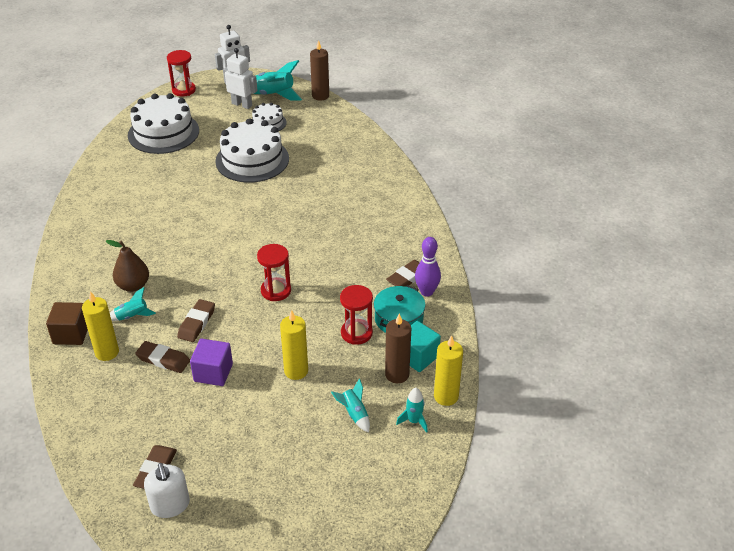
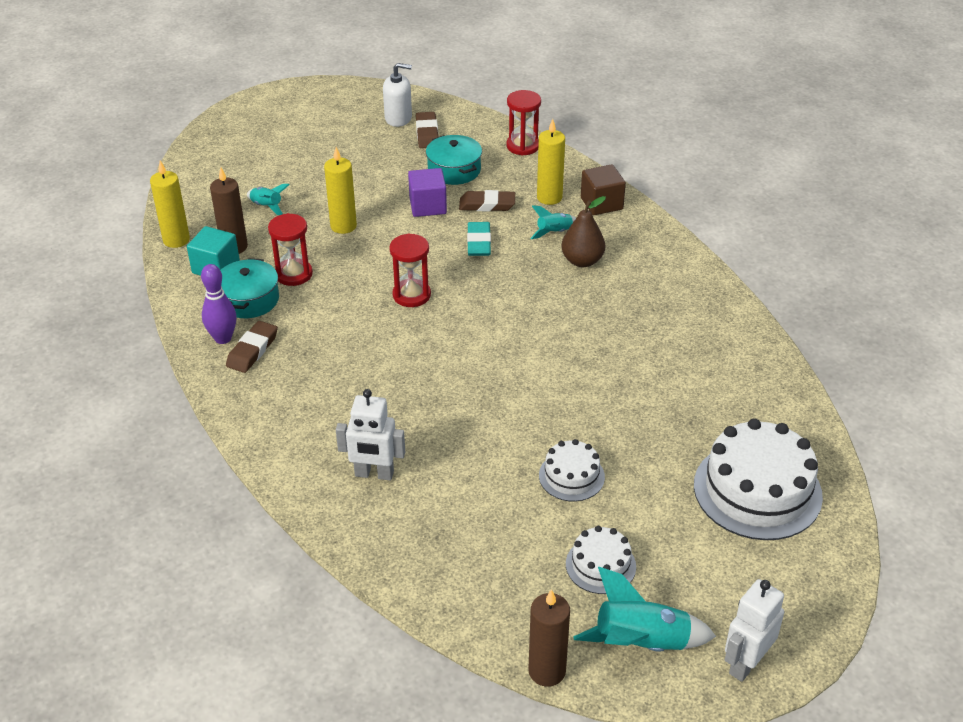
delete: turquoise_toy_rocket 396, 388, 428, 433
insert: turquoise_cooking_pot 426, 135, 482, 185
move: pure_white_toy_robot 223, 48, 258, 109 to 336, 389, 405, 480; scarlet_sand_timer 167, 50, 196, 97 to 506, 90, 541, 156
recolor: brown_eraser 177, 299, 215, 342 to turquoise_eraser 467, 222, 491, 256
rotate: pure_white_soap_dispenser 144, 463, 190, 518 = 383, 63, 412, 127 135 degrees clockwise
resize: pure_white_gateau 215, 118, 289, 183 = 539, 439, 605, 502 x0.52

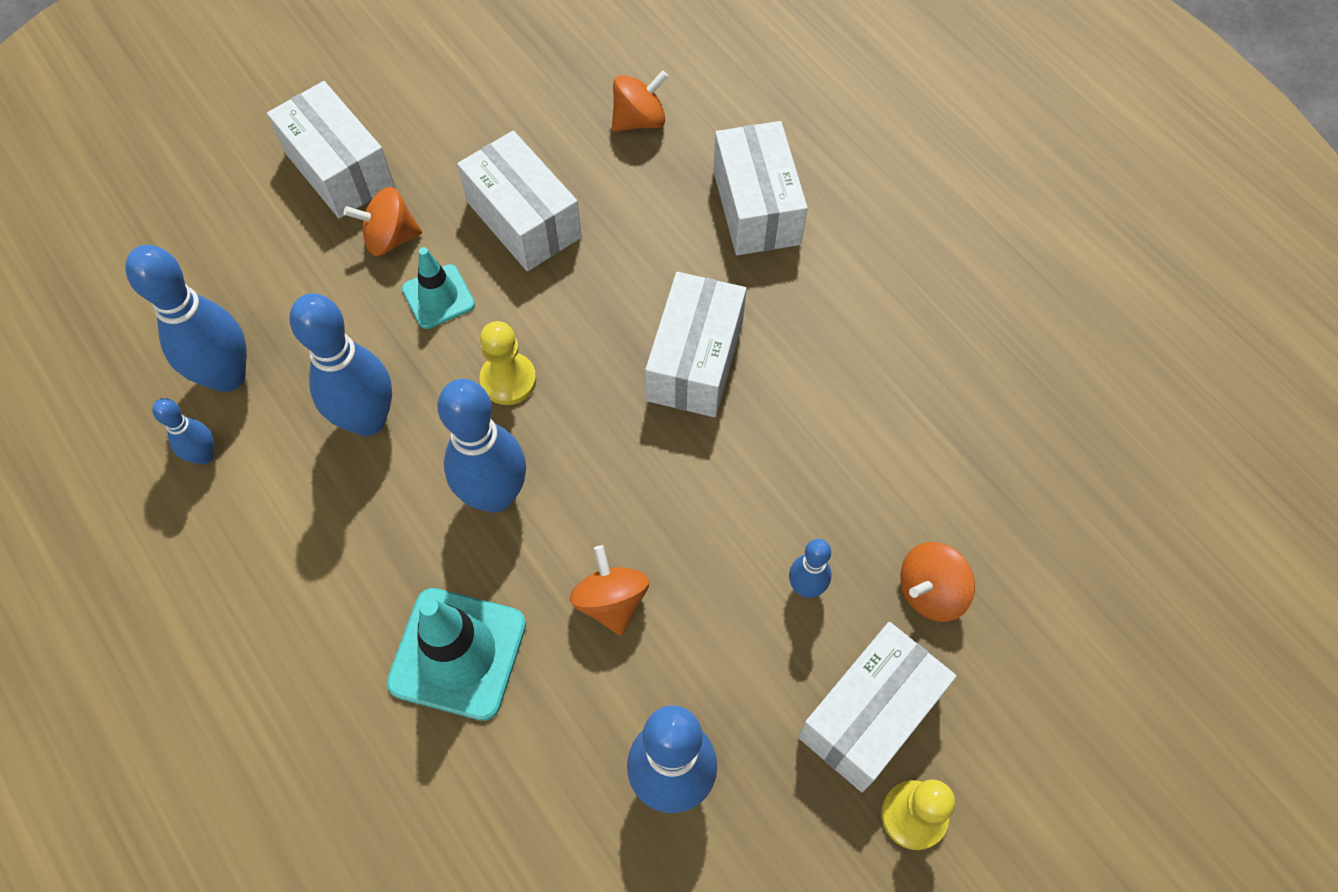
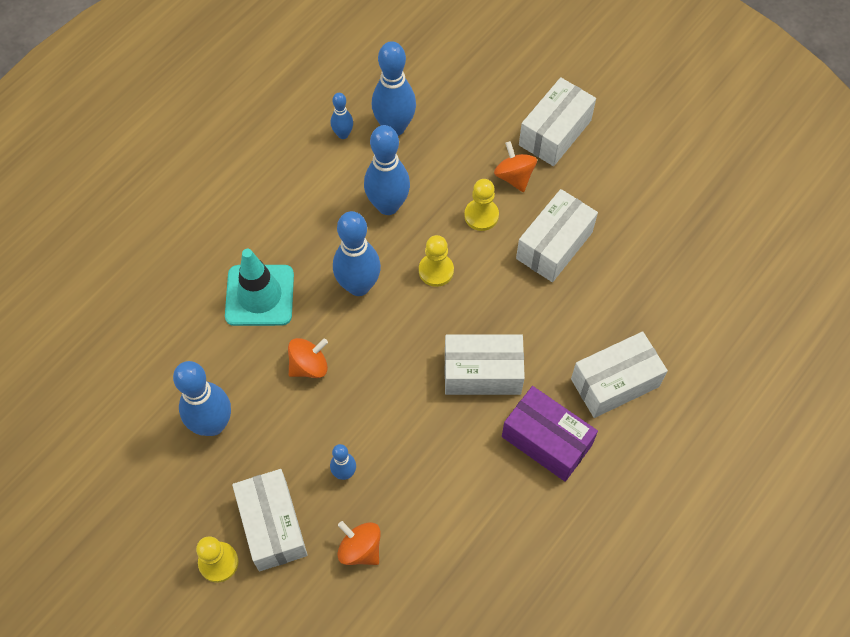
delete: bright_orange_whirligig 612, 70, 668, 132
insert: royal_purple_parcel 502, 386, 598, 482
replace: turquoise_road_cone 402, 247, 475, 329 to bright_yellow_chess_pawn 464, 179, 499, 231
rotate: pure_white_parcel 798, 622, 956, 792 = 232, 469, 308, 572 45 degrees clockwise

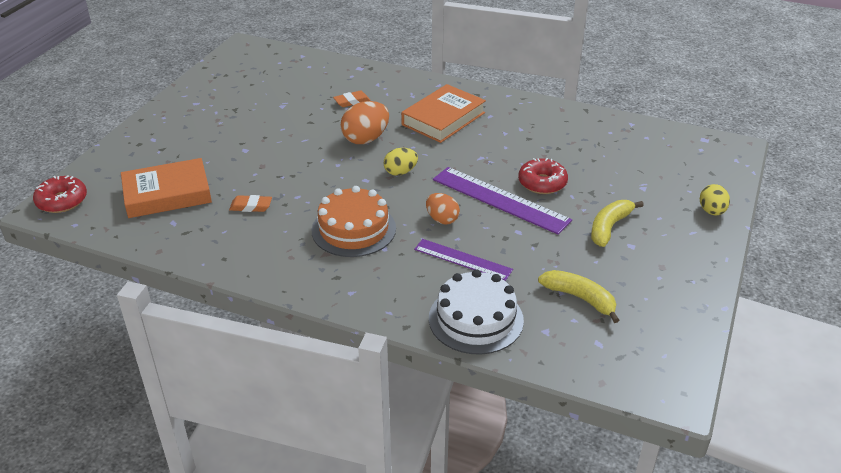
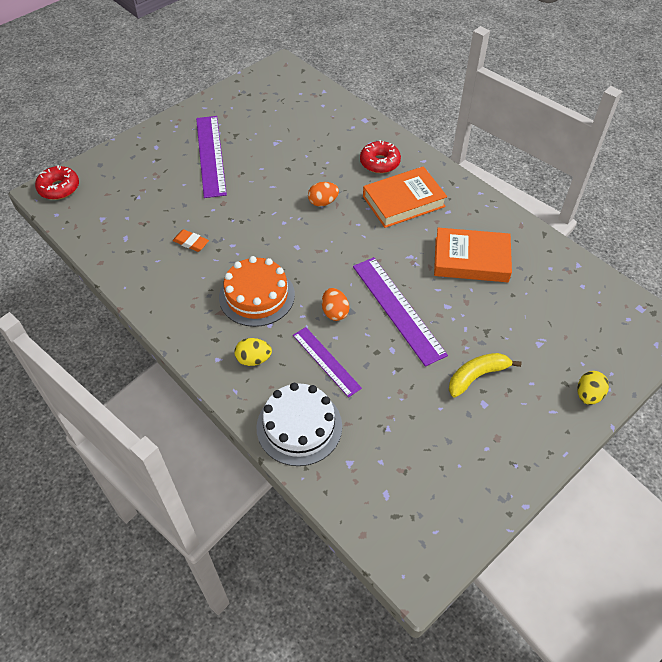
delete: bright_orange_eraser 333, 91, 370, 107; bright_yellow_toy_banana 538, 270, 619, 323
insert: royal_purple_measuring_stick 196, 116, 227, 198
move: bright_yellow_toy_egg 384, 148, 418, 176 to 234, 338, 272, 366; scarlet_glazed_donut 518, 158, 568, 194 to 360, 140, 401, 173; bright_orange_book 121, 158, 212, 218 to 434, 228, 512, 282
resize: bright_orange_toy_egg 340, 101, 389, 144 = 308, 182, 339, 207 x0.64

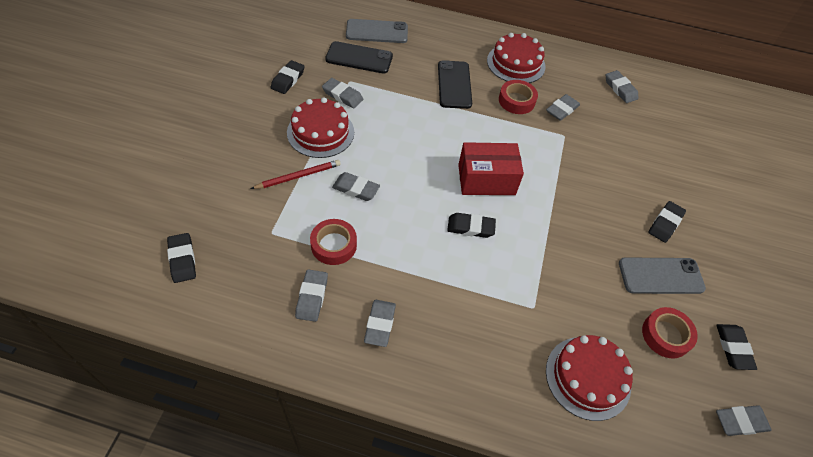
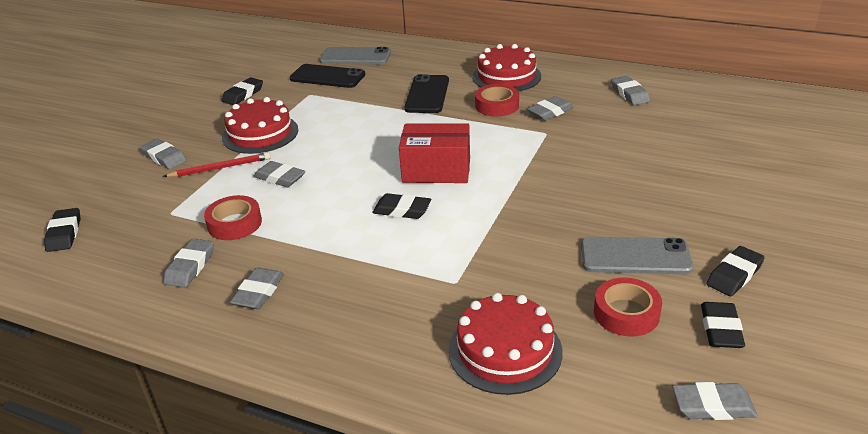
move: ash-grey_eraser 322, 78, 363, 108 to 140, 139, 187, 169; black_eraser 648, 201, 686, 243 to 706, 246, 765, 296

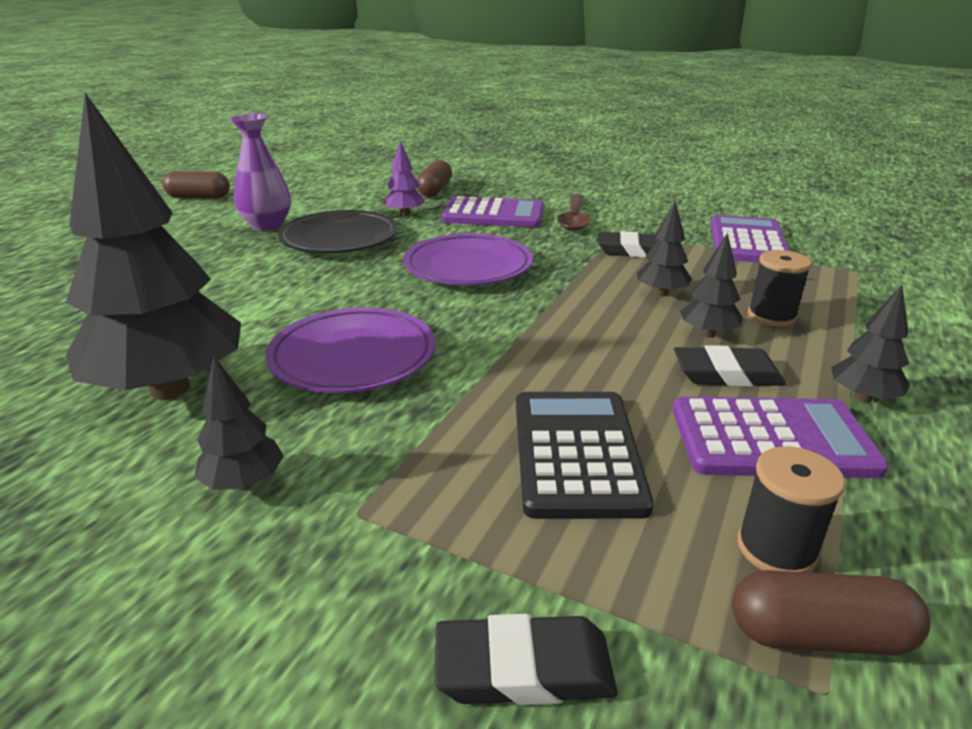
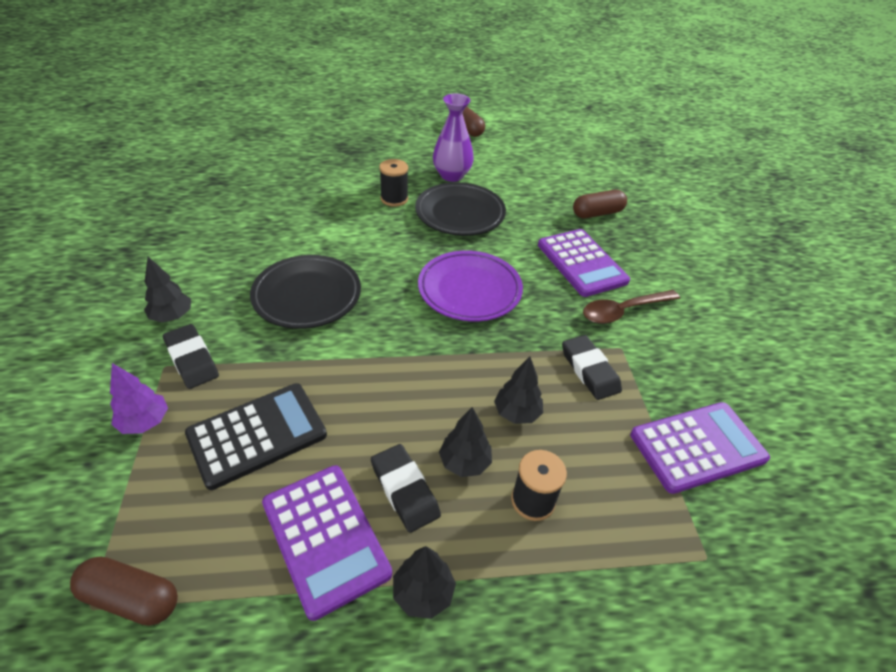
delete: black_tree 66, 93, 241, 399
move: royal_purple_tree 383, 140, 425, 217 to 110, 363, 168, 434; black_eraser 435, 614, 618, 705 to 163, 324, 219, 389; black_reel_of_thread 737, 446, 845, 573 to 379, 159, 408, 207
recolor: royal_purple_flat_dish 266, 307, 436, 393 to black_flat_dish 250, 255, 361, 329
rotate: brown_pill 732, 570, 931, 655 = 70, 557, 178, 626 45 degrees counterclockwise

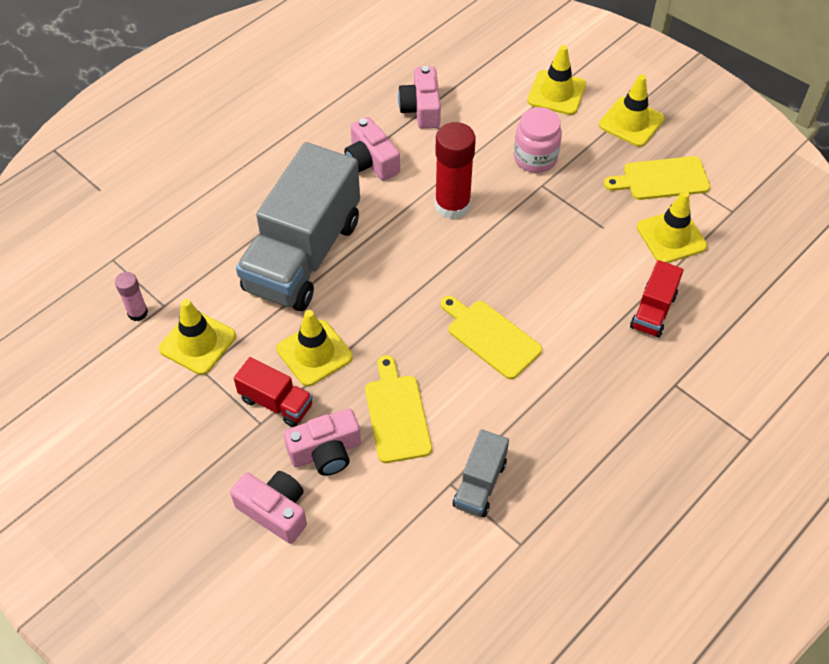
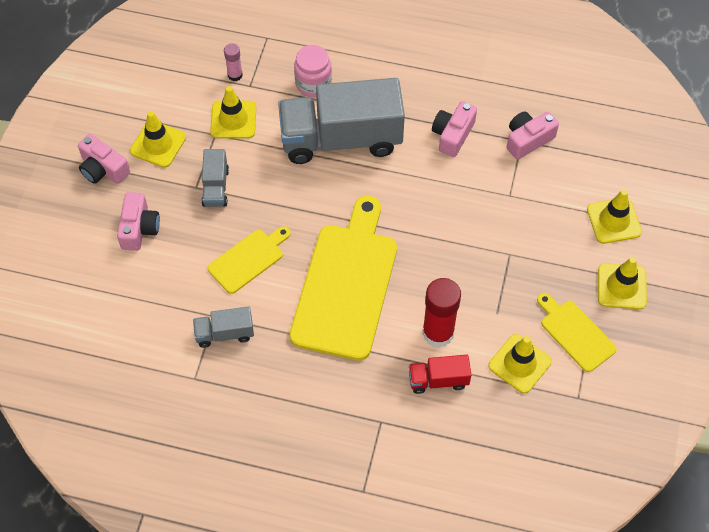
move: rosy_photo_camera 284, 408, 361, 476 to 78, 134, 130, 184; bright_yellow_road_cone 276, 310, 353, 386 to 130, 111, 186, 168; rosy_jam_jar 514, 107, 562, 173 to 294, 45, 332, 97; scarlet_glue_stick 435, 122, 476, 220 to 422, 278, 461, 348
recolor: scarlet_truck 234, 357, 313, 427 to ash-grey_truck 201, 149, 229, 207
resize: bright_yellow_cutting_board 440, 296, 542, 379 = 289, 195, 397, 361 x1.97

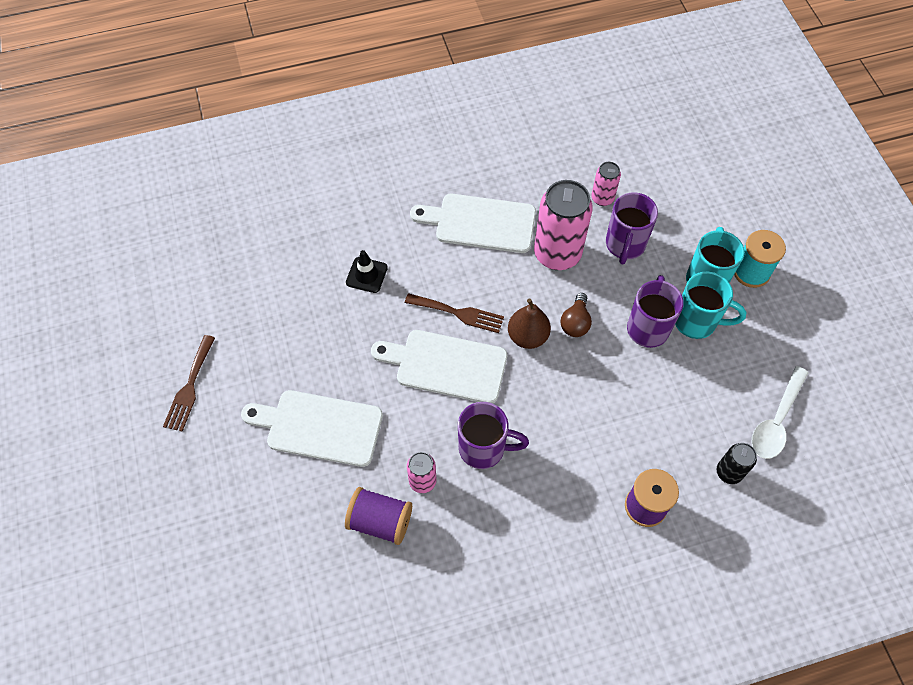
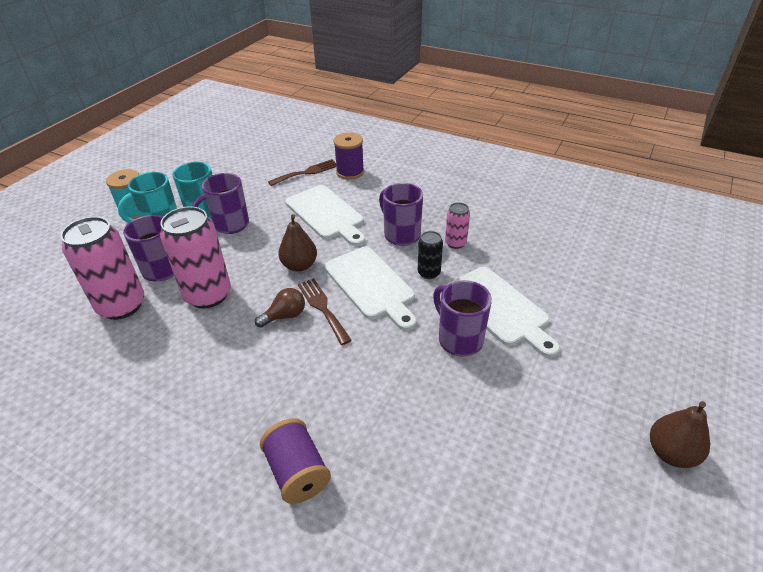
delete: black_road_cone 346, 250, 388, 293; pure_white_teaspoon 752, 366, 808, 459
insert: royal_purple_tea_mug 433, 280, 492, 357; brown_toy_pear 650, 401, 710, 468
move: brown_light_bulb 560, 293, 592, 337 to 255, 288, 305, 328; royal_purple_reel_of_thread 345, 487, 412, 545 to 260, 418, 331, 504; brown_table_fork 163, 335, 215, 431 to 268, 159, 336, 186; pure_white_cutting_board 410, 194, 536, 253 to 285, 185, 365, 246; black_can 716, 443, 757, 484 to 418, 231, 443, 279
resize: rosy_can 591, 162, 621, 206 = 61, 217, 144, 320 x1.98

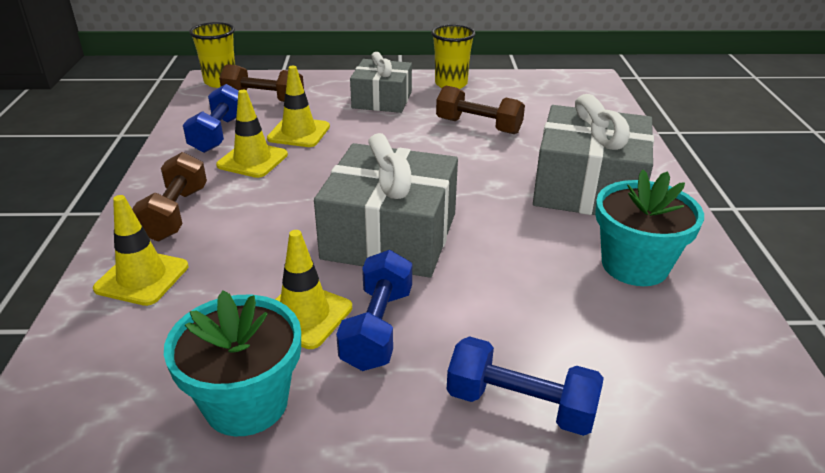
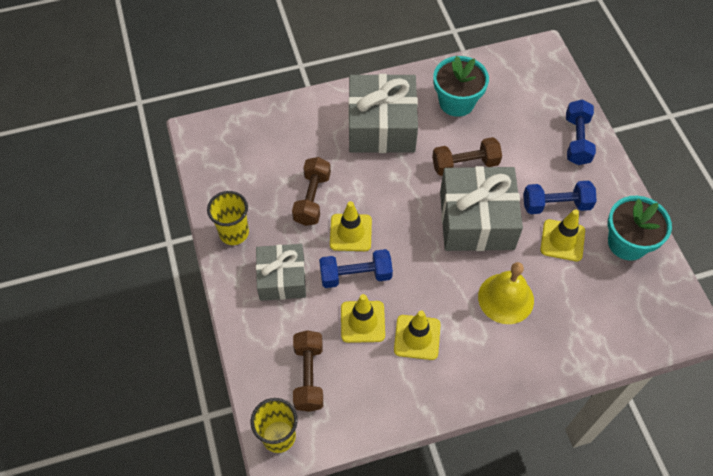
insert: bright_yellow_hand_bell 478, 262, 534, 324
move: royal_blue_hand_weight 183, 84, 238, 153 to 319, 249, 393, 288; bright_yellow_road_cone 93, 195, 188, 306 to 330, 201, 372, 251; brown_hand_weight 132, 152, 207, 241 to 432, 137, 502, 176

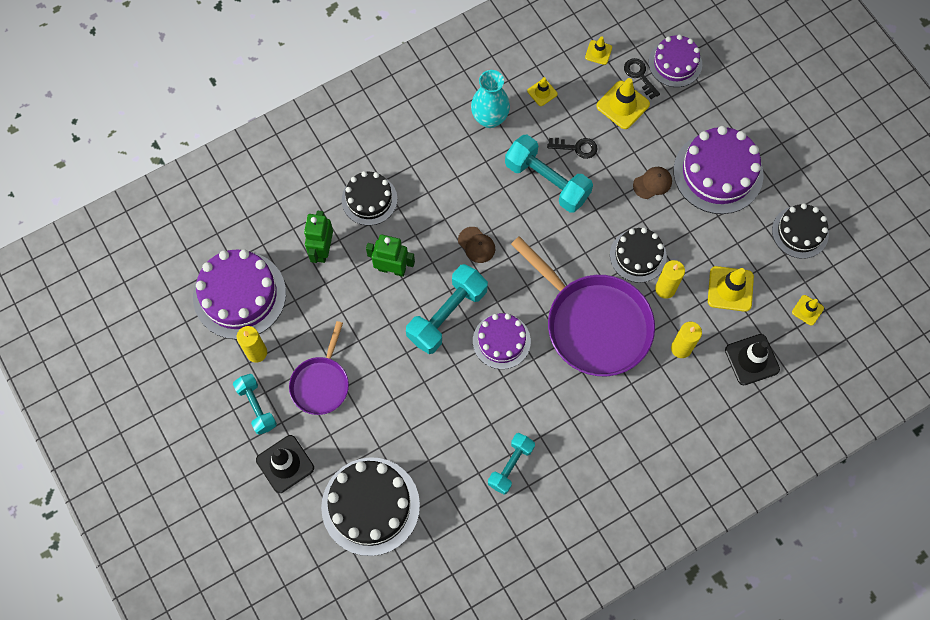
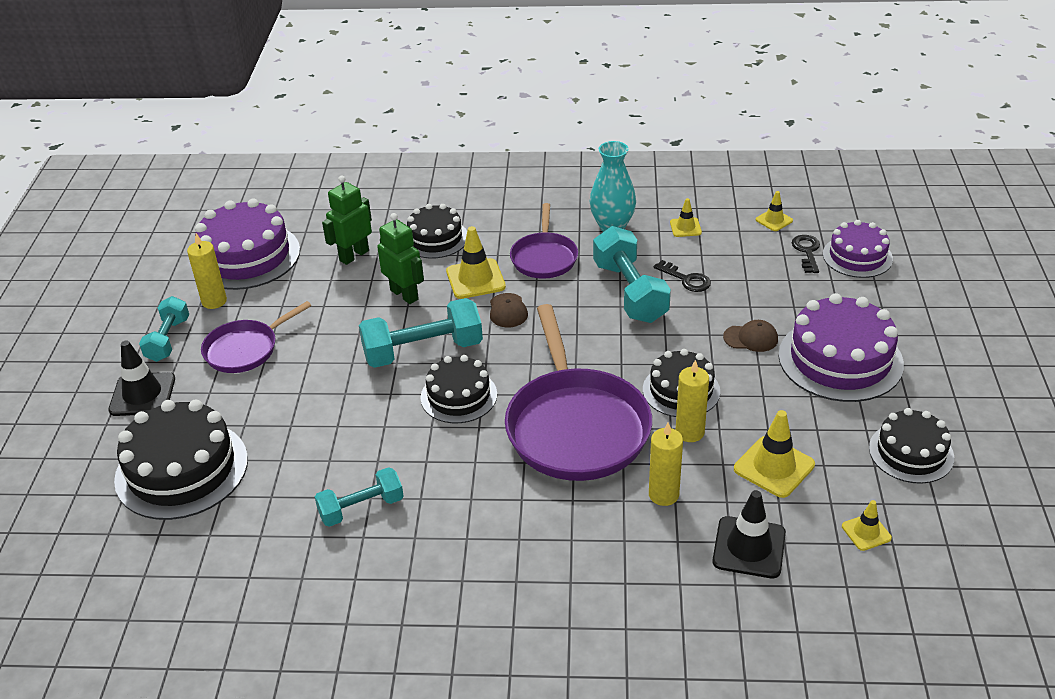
insert: royal_purple_frying_pan 510, 203, 578, 279
move: bright_yellow_road_cone 596, 78, 650, 129 to 446, 226, 506, 299
recolor: royal_purple_gateau 473, 313, 531, 369 to black_gateau 420, 355, 497, 423

